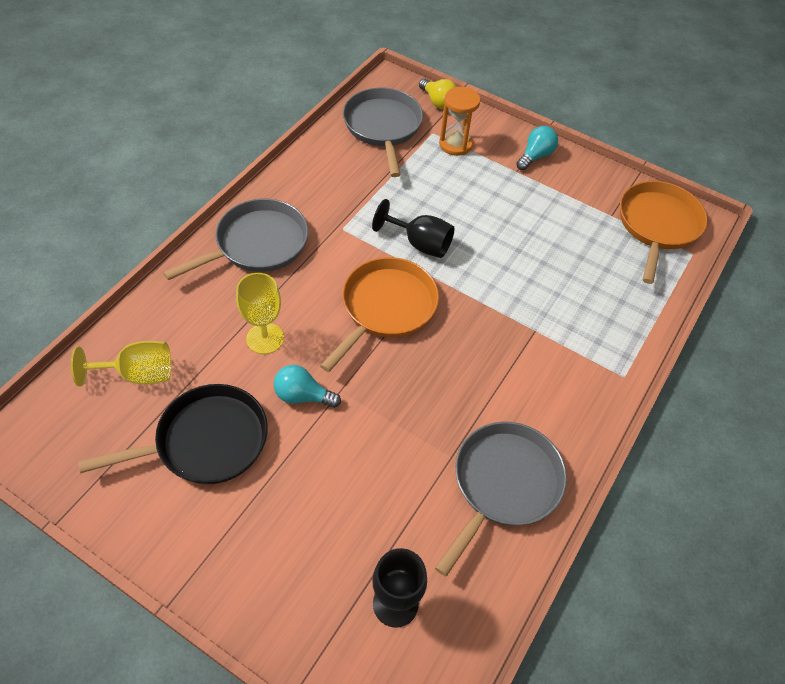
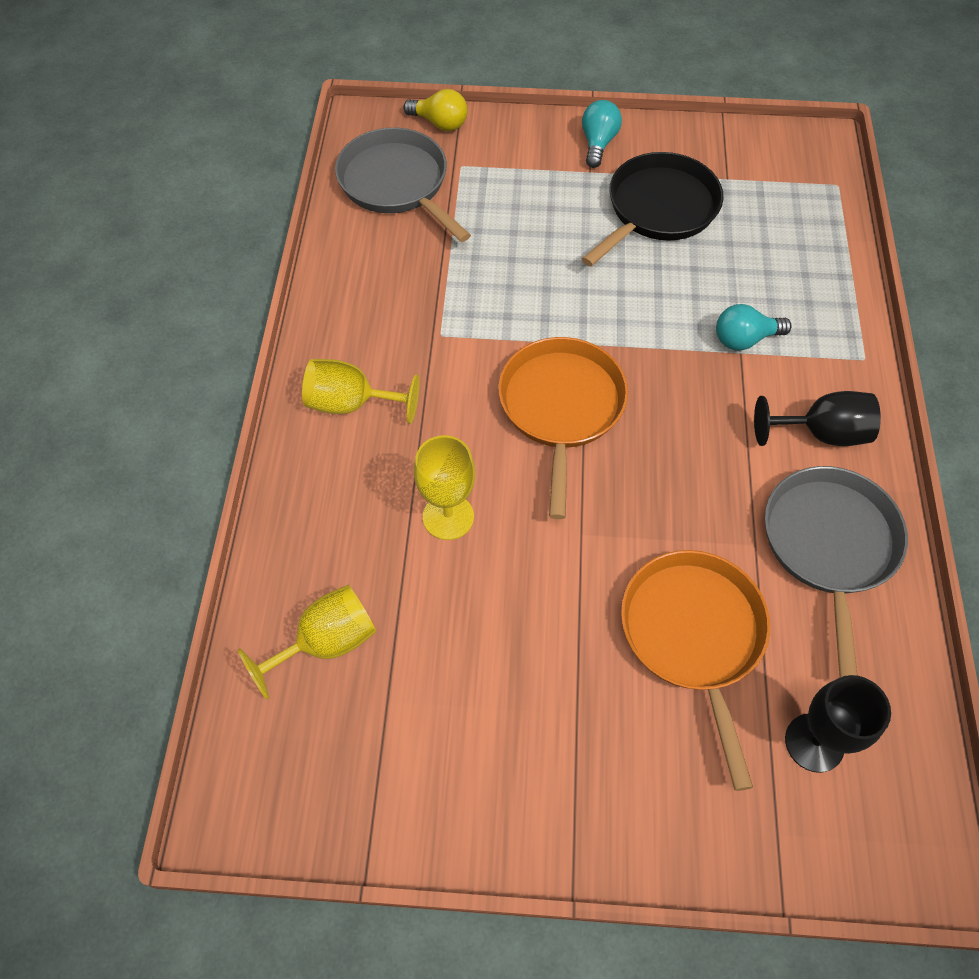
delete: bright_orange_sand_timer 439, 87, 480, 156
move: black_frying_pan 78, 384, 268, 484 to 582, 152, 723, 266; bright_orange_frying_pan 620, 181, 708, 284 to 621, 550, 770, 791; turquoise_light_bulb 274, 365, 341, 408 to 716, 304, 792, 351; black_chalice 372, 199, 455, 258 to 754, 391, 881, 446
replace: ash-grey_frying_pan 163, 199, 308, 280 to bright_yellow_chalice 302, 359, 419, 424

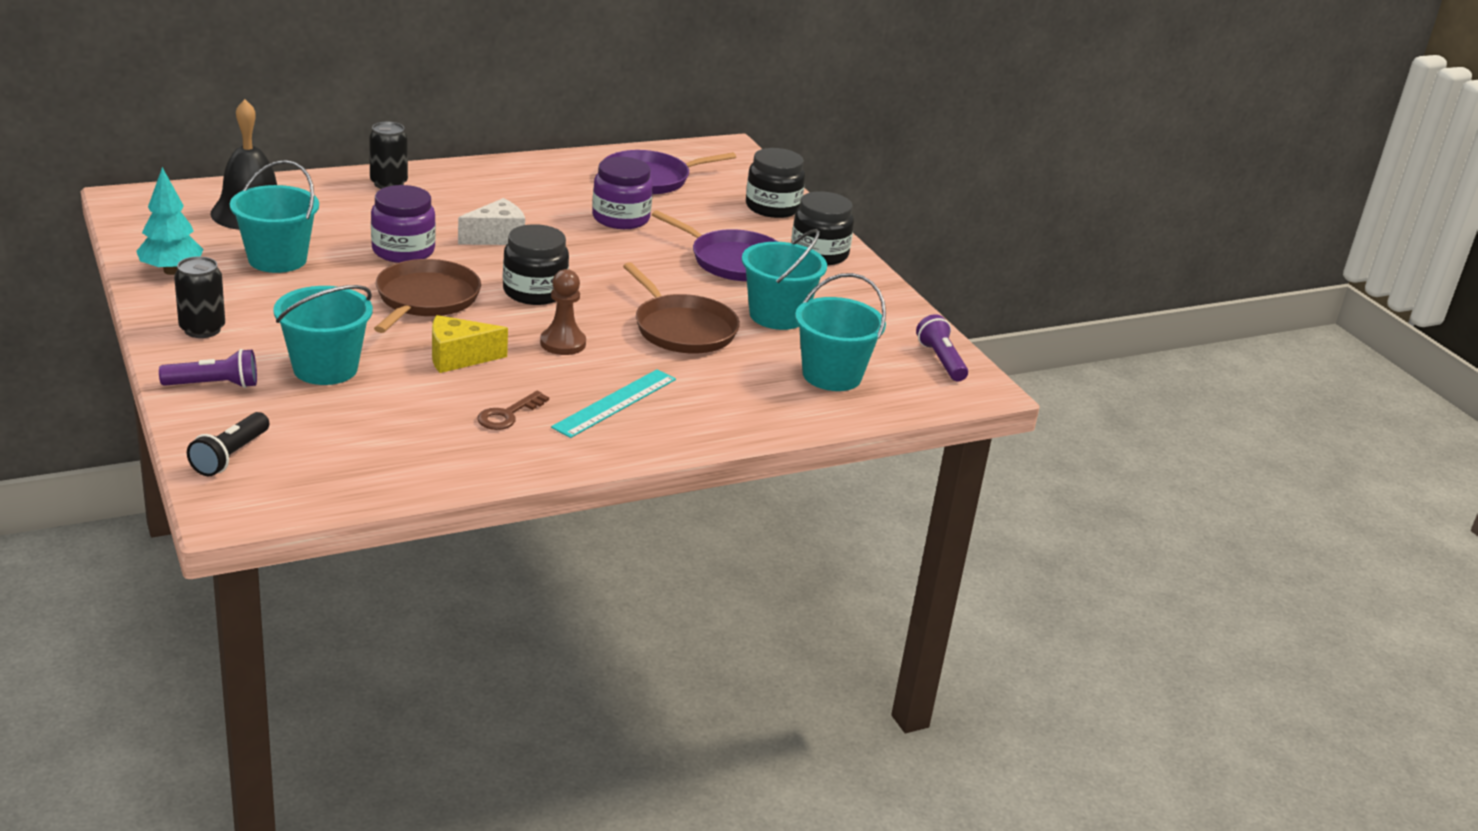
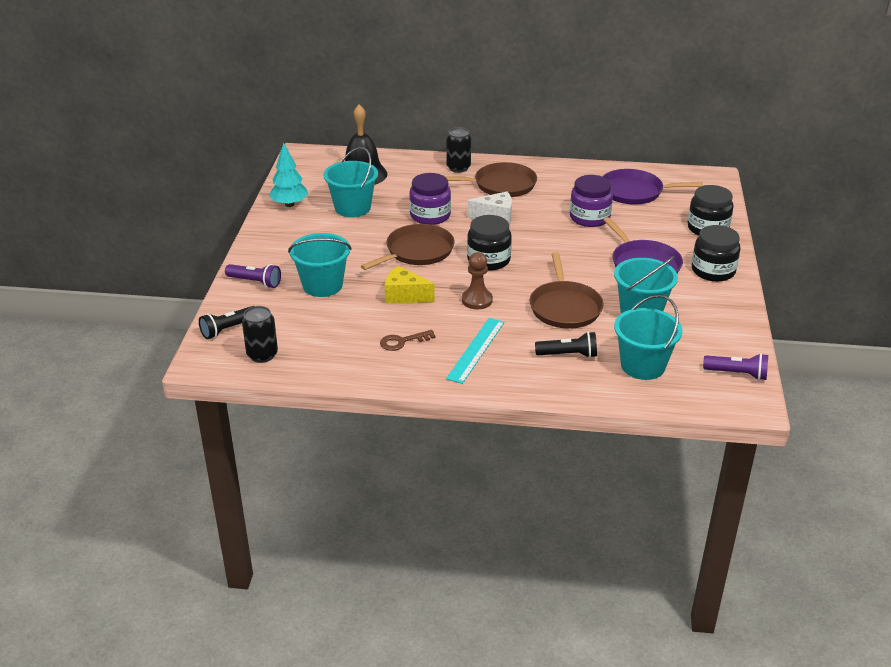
insert: brown_frying_pan 445, 162, 537, 197; black_torch 535, 332, 597, 358
move: black_can 174, 256, 225, 338 to 242, 306, 278, 363
rotate: turquoise_measuring_stick 551, 369, 676, 438 = 446, 318, 505, 384 45 degrees counterclockwise; royal_purple_torch 916, 314, 968, 382 = 703, 353, 768, 380 90 degrees clockwise

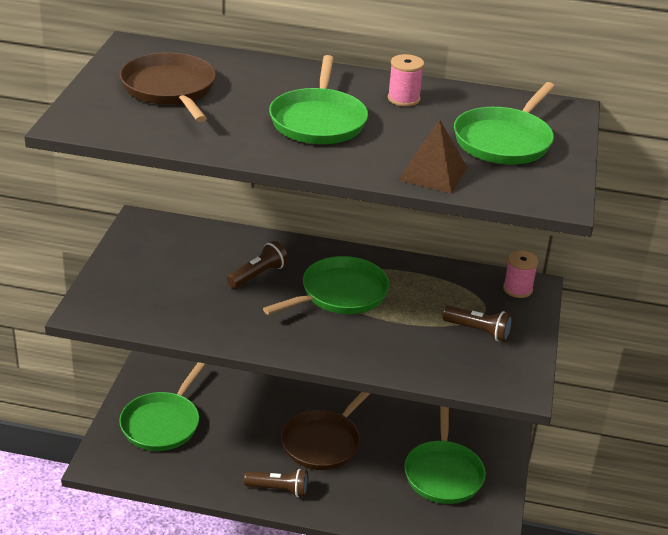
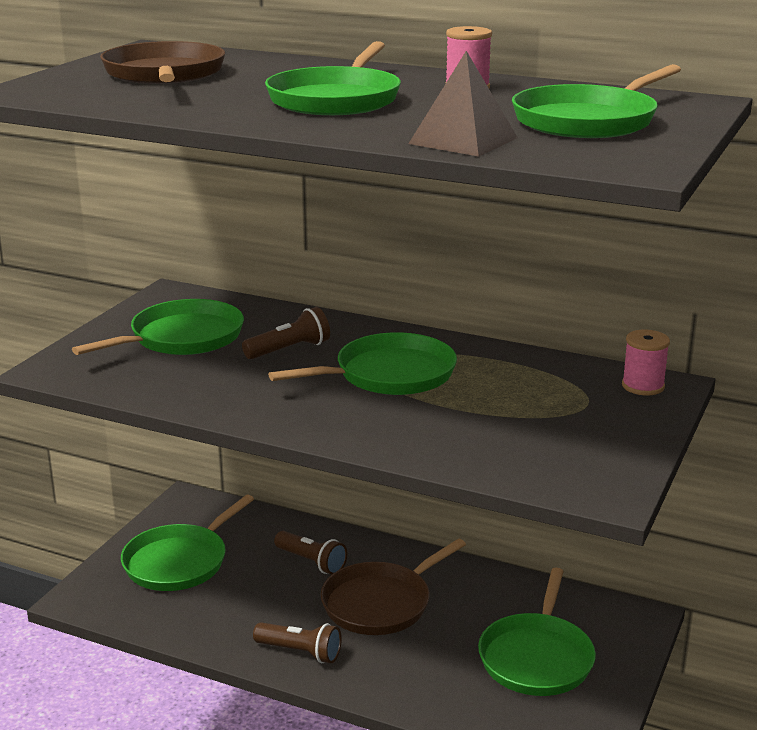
insert: leaf-green_frying_pan 72, 299, 244, 355
move: brown_torch 442, 306, 513, 342 to 274, 531, 347, 575

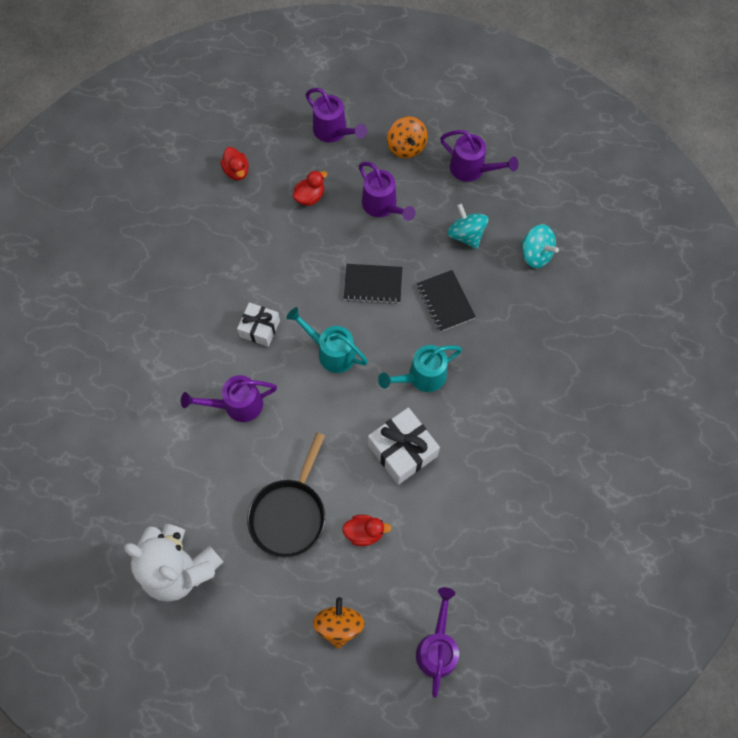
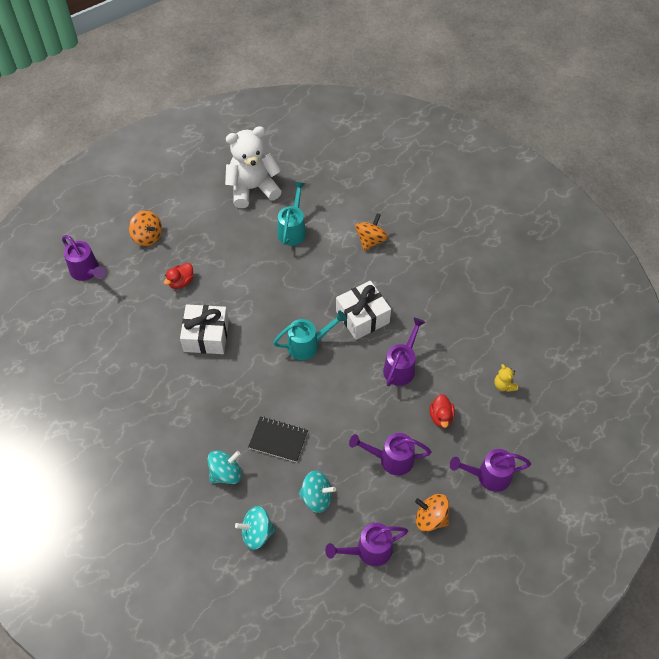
delete: black_frying_pan 247, 432, 325, 558; black_notebook 344, 264, 402, 304
insert: turquoise_whirligig 207, 450, 242, 484; bright_orange_whirligig 355, 213, 388, 251
move: turquoise_sprinkling_can 378, 345, 462, 392 to 277, 181, 306, 246; royal_purple_sprinkling_can 181, 375, 277, 422 to 383, 317, 425, 386
replace: scarlet_toy_duck 221, 147, 249, 180 to bright_yellow_teddy 494, 364, 518, 392
resize: pure_white_wrapped_gift 237, 302, 280, 347 = 336, 281, 391, 340 x1.54

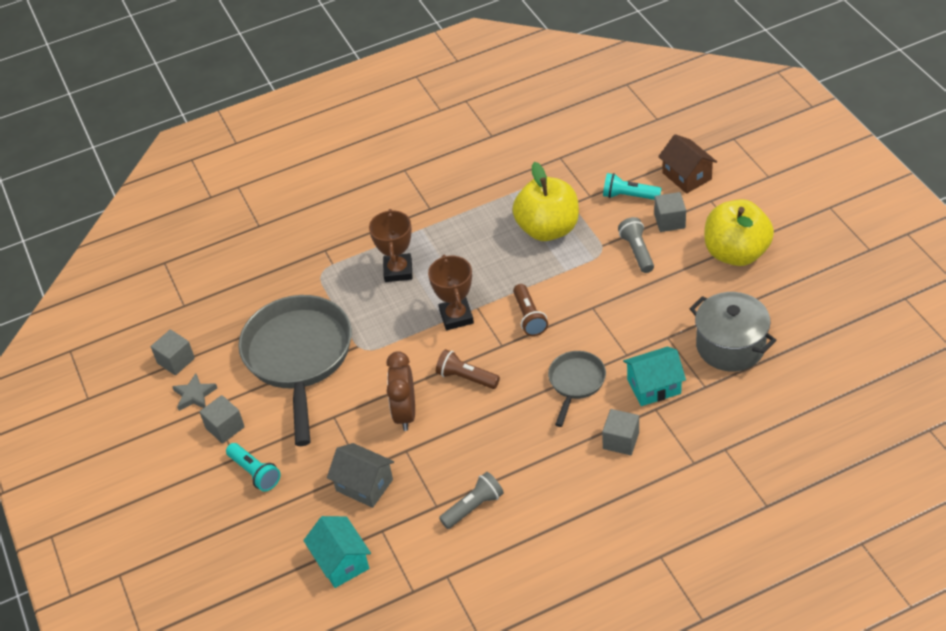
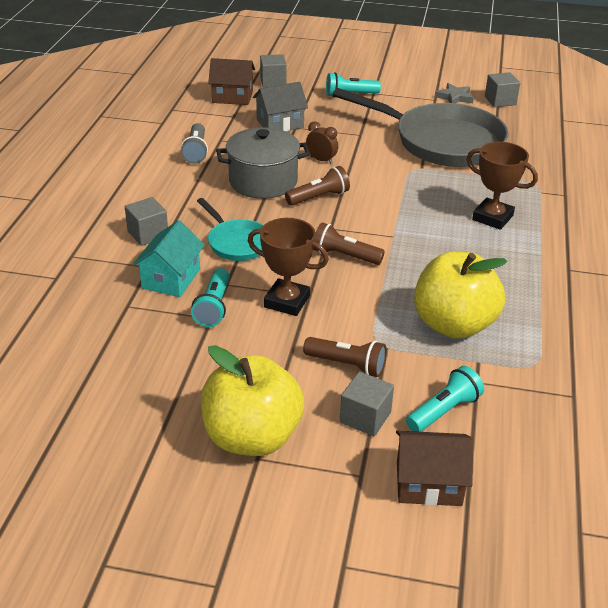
insert: turquoise_torch 191, 268, 230, 327
move: ash-grey_cooking_pot 689, 292, 776, 371 to 216, 127, 310, 199; brown_prize_cup 428, 255, 474, 330 to 248, 218, 329, 316; ash-grey_solid_cube 199, 395, 245, 444 to 260, 54, 287, 87
recolor: ash-grey_frying_pan 548, 351, 606, 427 to turquoise_frying_pan 197, 198, 264, 261; turquoise_house 303, 516, 371, 588 to brown_house 208, 58, 255, 105; ash-grey_torch 618, 217, 654, 273 to brown_torch 303, 337, 387, 377
resize: brown_alarm_clock 386, 351, 415, 431 = 306, 121, 338, 164 x0.59

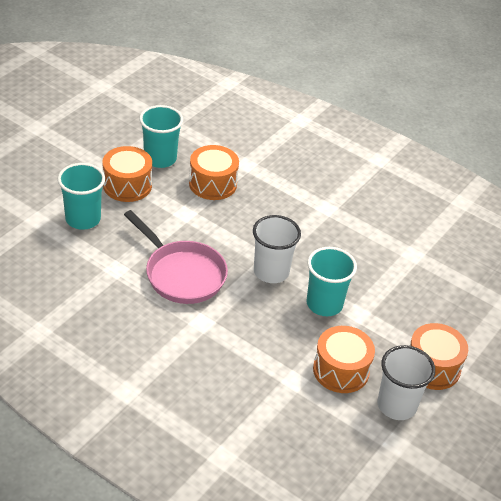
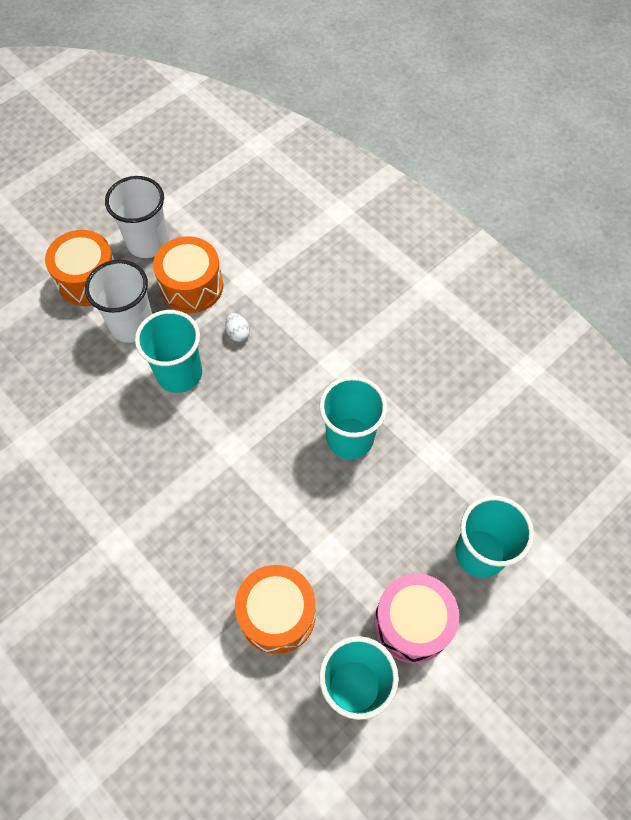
insert: pure_white_toy_egg 225, 313, 250, 342
move: pure_white_beaker 253, 215, 301, 283 to 85, 260, 152, 343
replace: rosy_frying_pan 124, 210, 228, 304 to turquoise_beaker 319, 376, 387, 459
recolor: bright_orange_snare_drum 103, 146, 152, 202 to rosy_snare_drum 374, 573, 459, 663

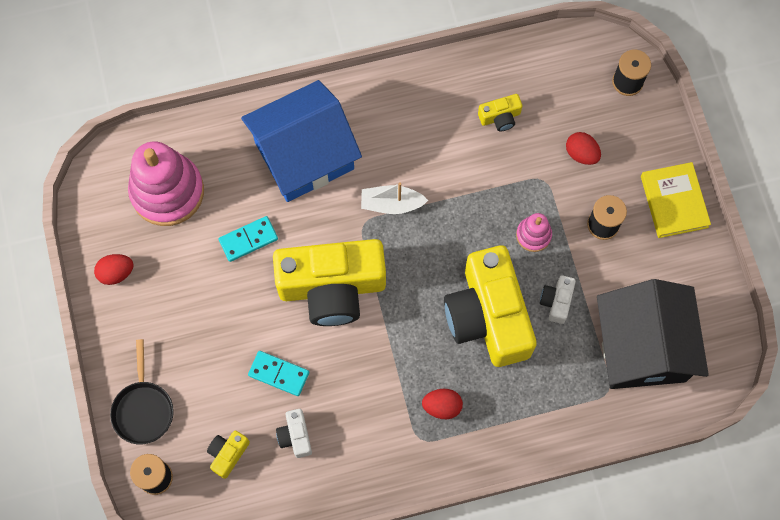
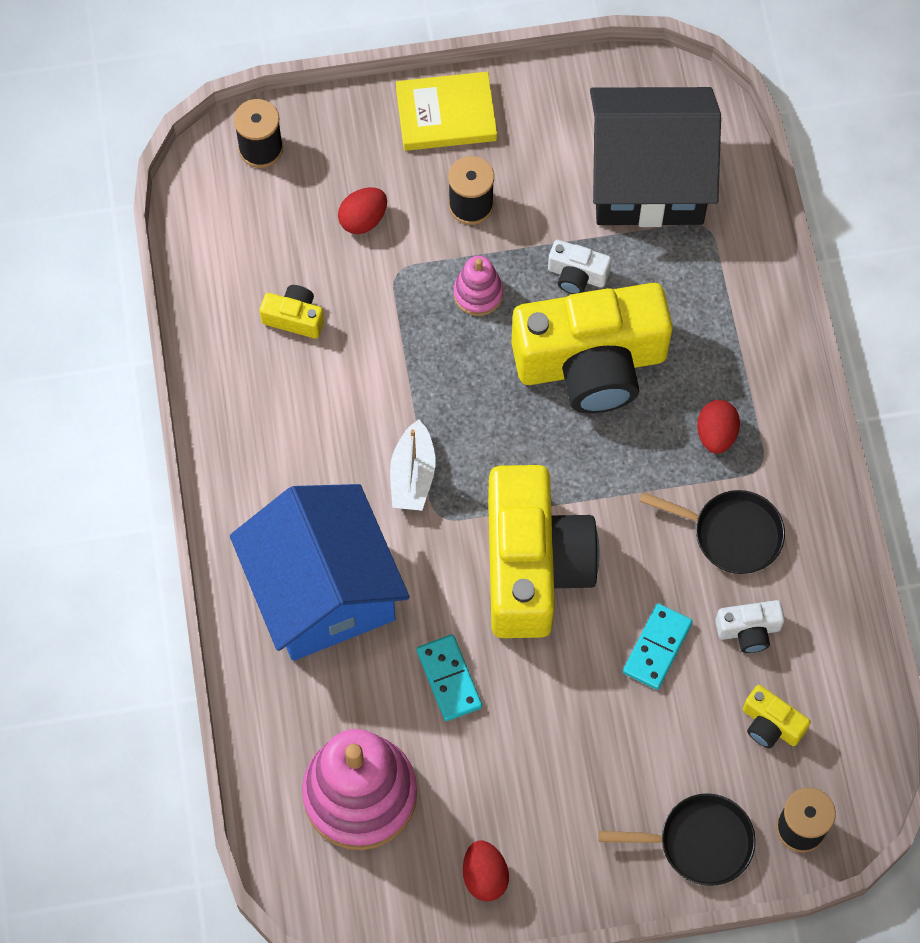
insert: black_frying_pan 640, 490, 785, 574
rotate: bright_yellow_photo_camera 478, 94, 522, 132 = 260, 285, 324, 339 60 degrees counterclockwise

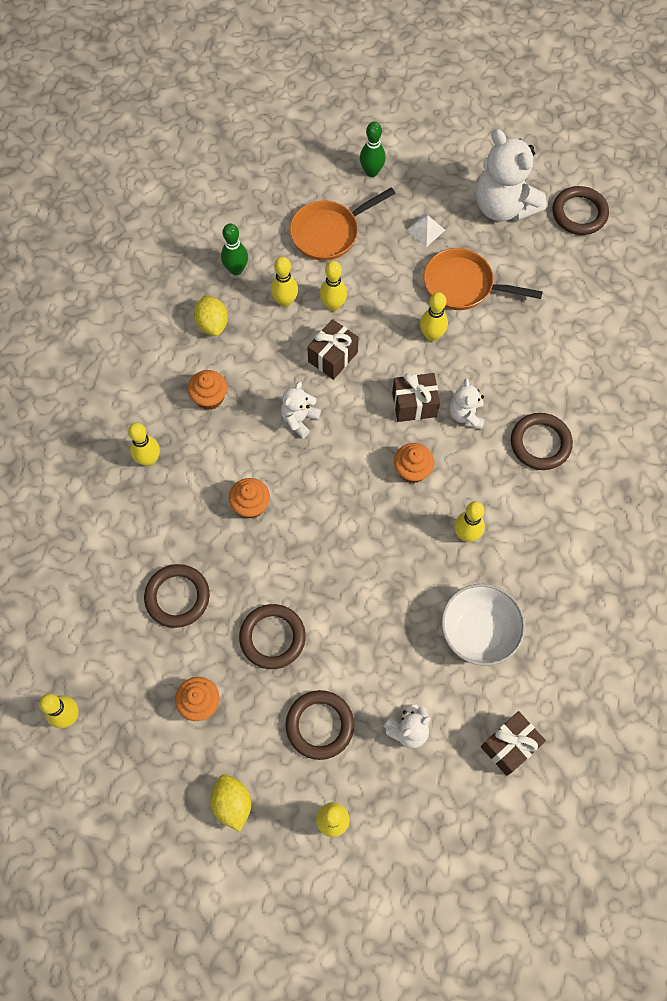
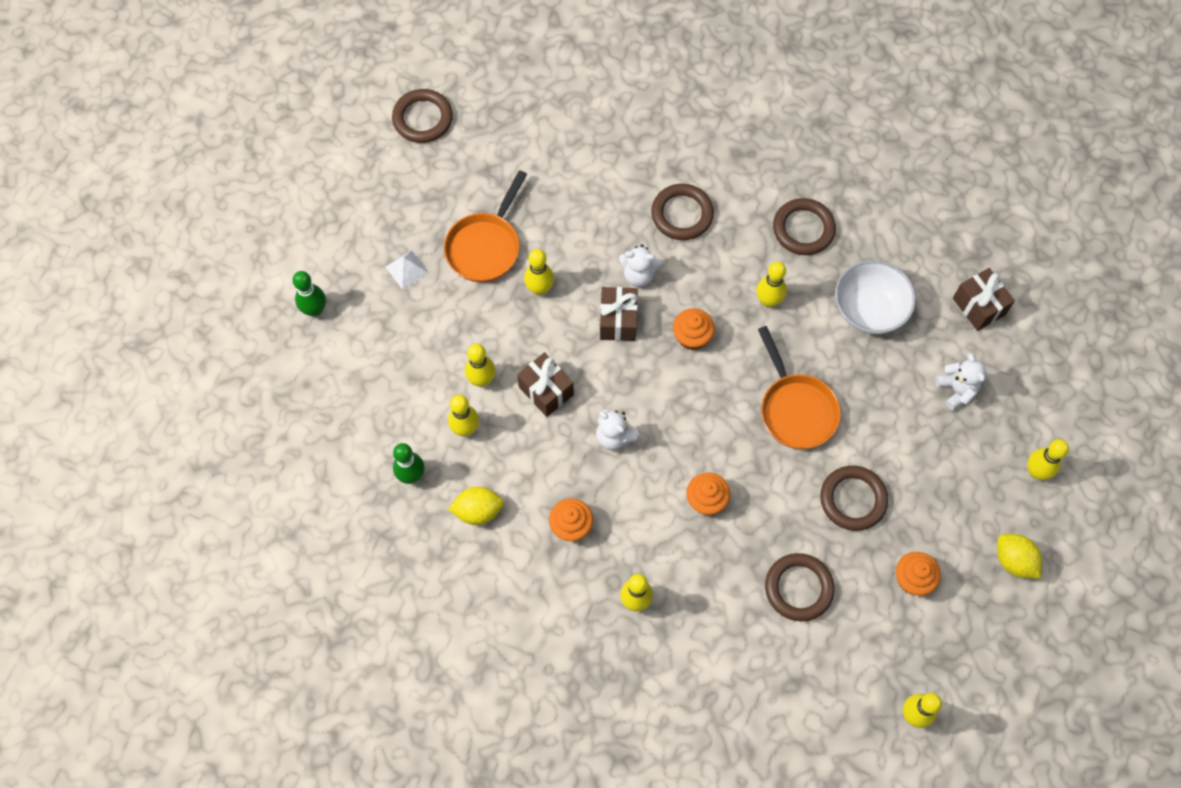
delete: pure_white_teddy 476, 129, 547, 221
move: bright_orange_frying_pan 290, 187, 396, 261 to 758, 326, 841, 449; brown_ring 286, 690, 354, 760 to 773, 198, 836, 255
rotate: bright_yellow_citrus_fruit 210, 774, 251, 832 = 997, 534, 1042, 578 60 degrees clockwise

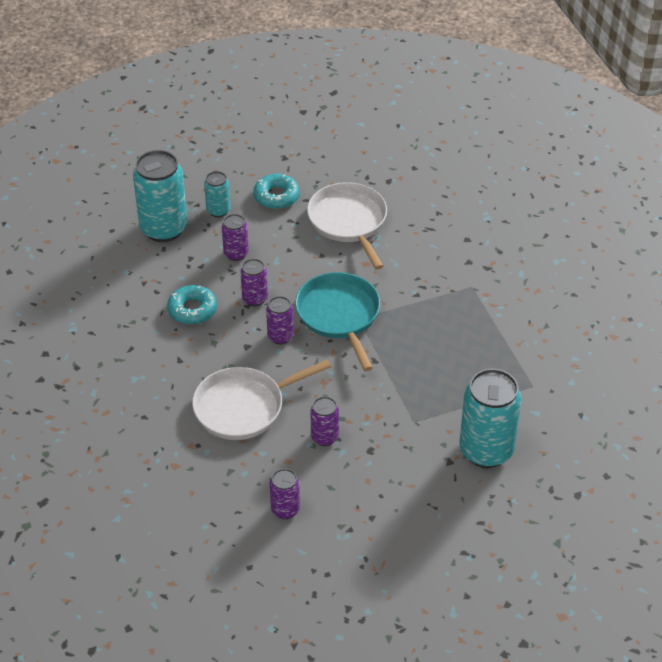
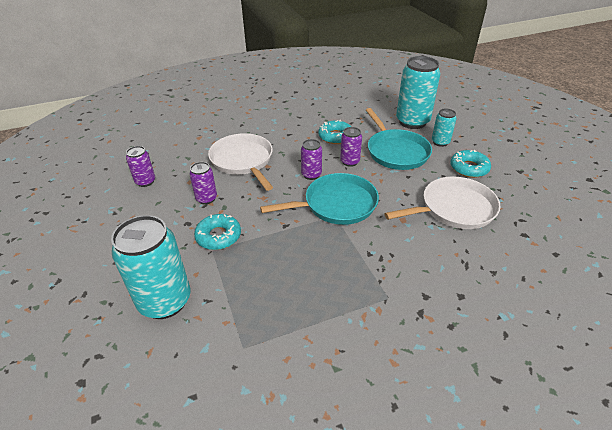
insert: turquoise_glazed_donut 194, 214, 241, 250
replace: royal_purple_can 222, 214, 249, 261 to turquoise_frying_pan 366, 108, 432, 170

